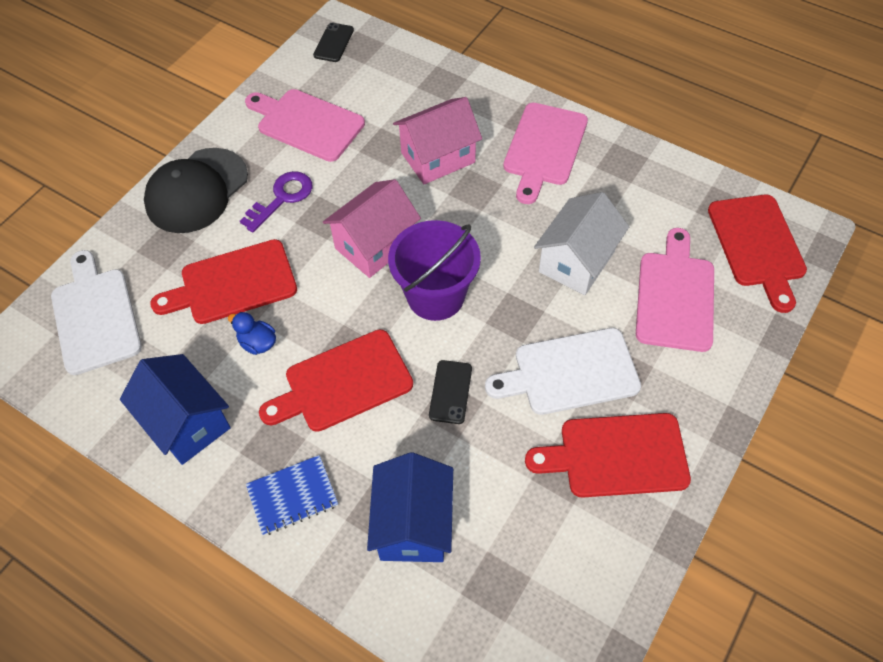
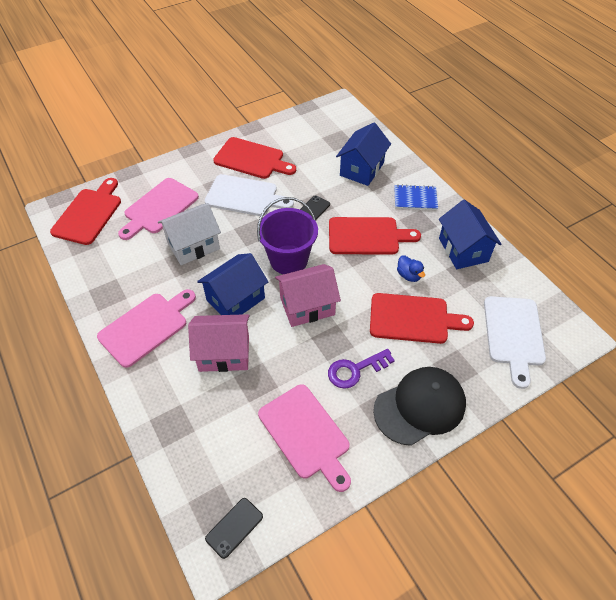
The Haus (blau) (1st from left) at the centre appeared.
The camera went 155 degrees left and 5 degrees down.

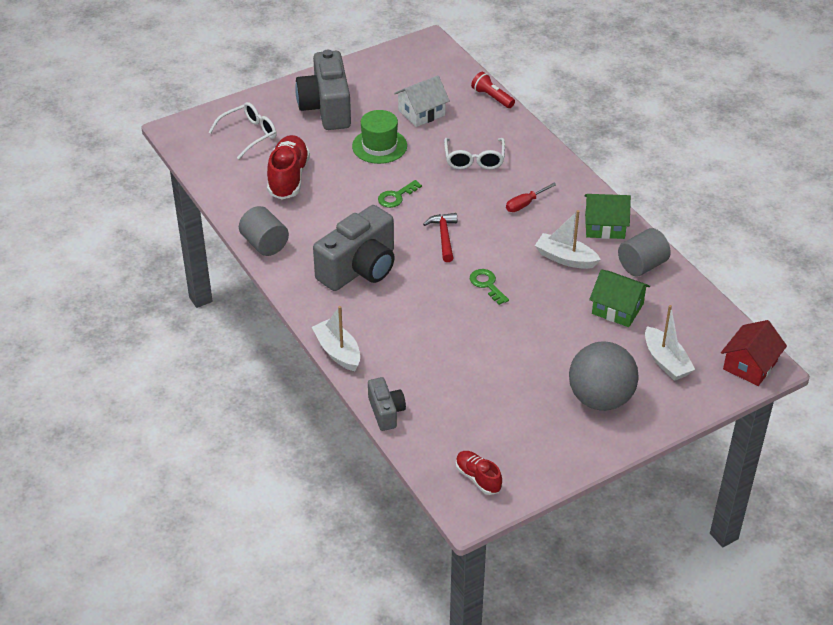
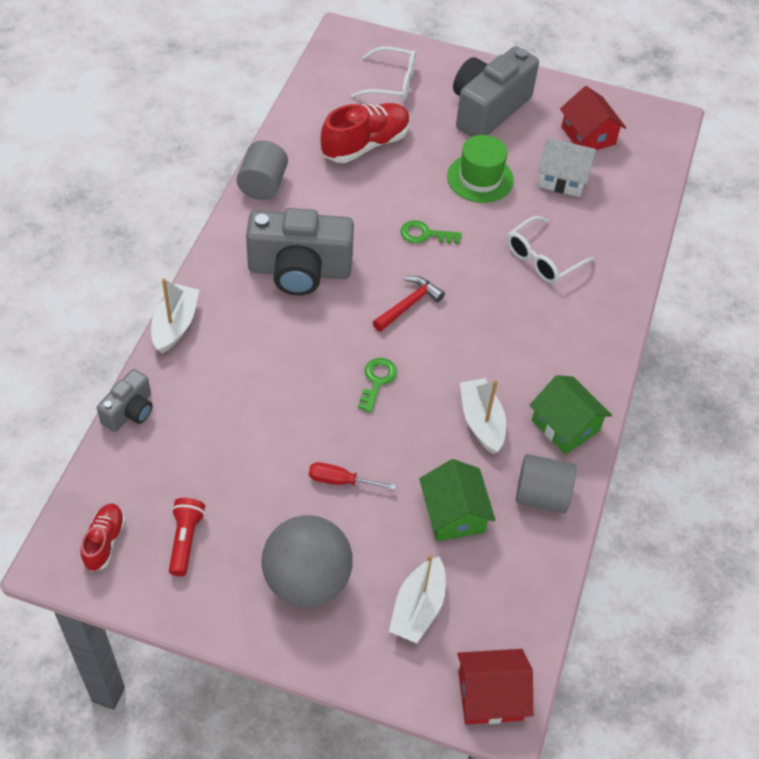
The Haus (rot) (2nd from left) at the top right appeared.
The Taschenlampe (rot) moved from the top centre to the bottom left.
The Schraubenzieher (rot) moved from the top centre to the centre.
The camera went 45 degrees right and 10 degrees up.

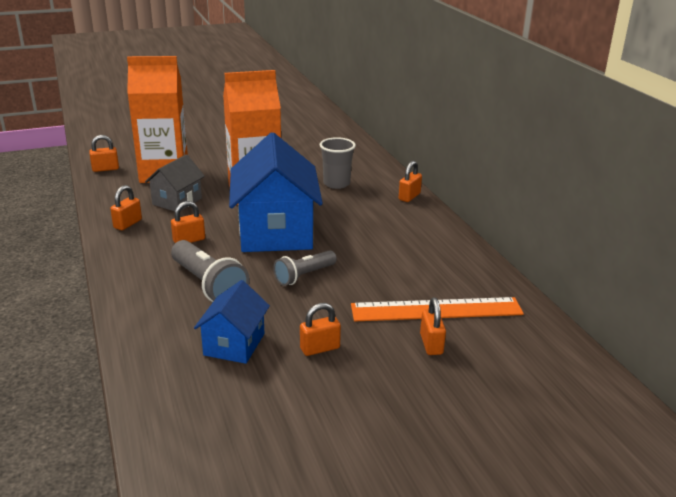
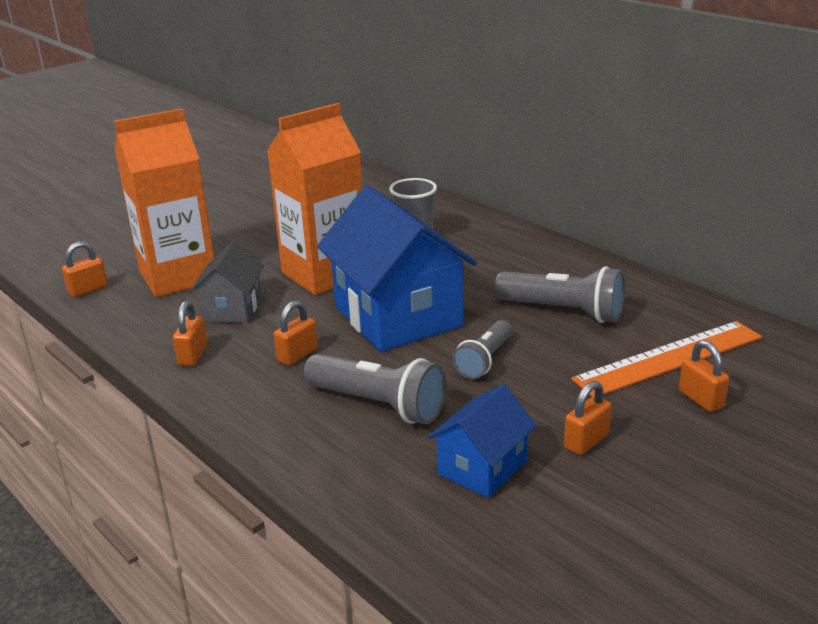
The Vorhängeschloss (orange) (5th from left) at the centre disappeared.
The Taschenlampe (grau) (3rd from left) at the middle right appeared.
The Haus (blau) (1st from left in the first image) at the centre turned 45 degrees clockwise.
The camera went 20 degrees left and 0 degrees up.

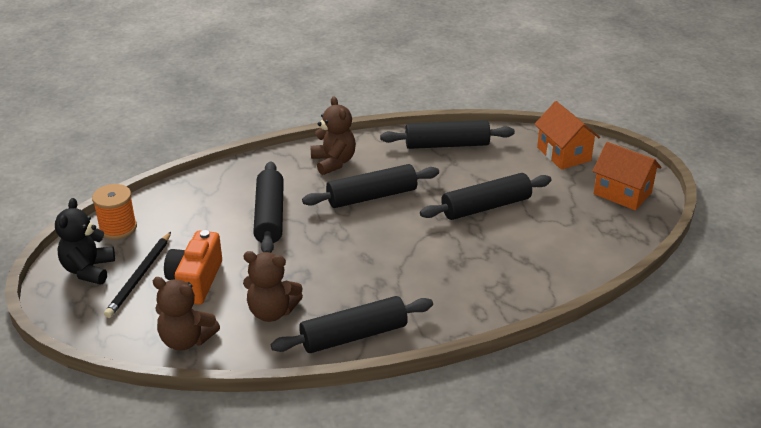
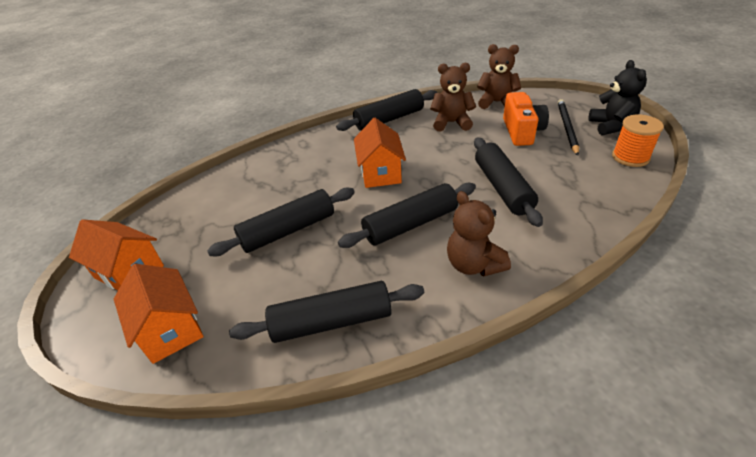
The Haus (orange) (3rd from left) at the centre appeared.
The camera went 175 degrees right and 5 degrees up.

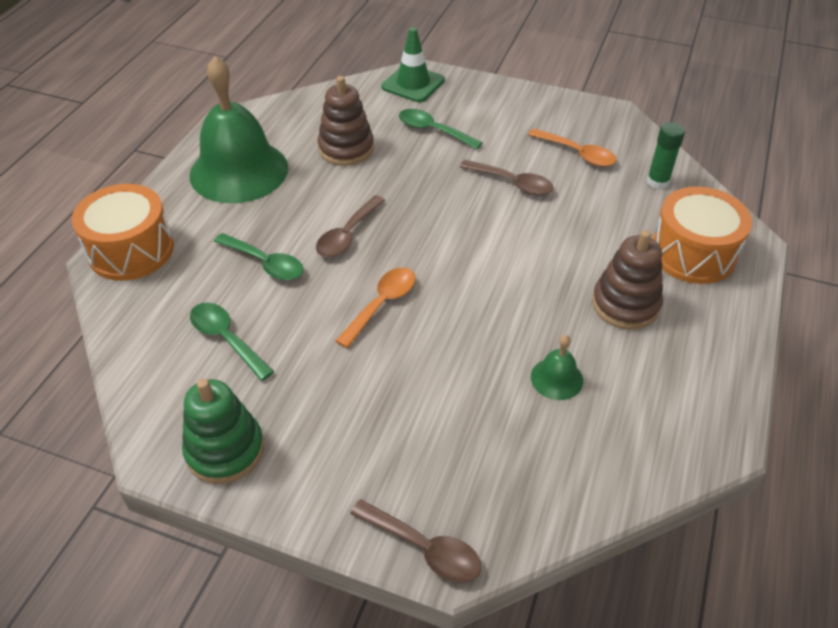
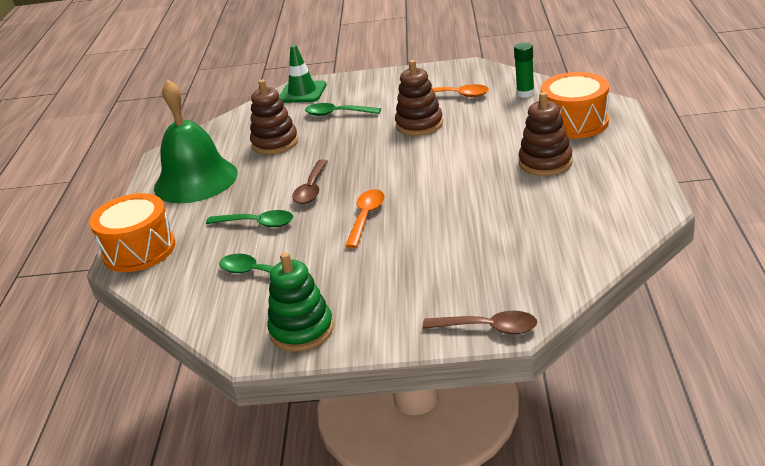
The Glocke (grün) (2nd from left) at the centre disappeared.
The Löffel (braun) (3rd from left) at the top centre was replaced by the Stapelspielzeug (braun) (2nd from left) at the top centre.
The camera went 15 degrees left and 15 degrees down.

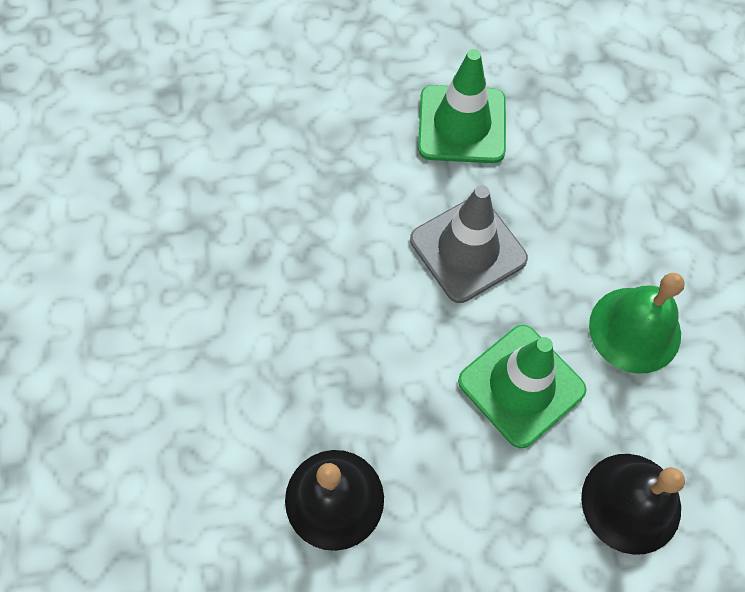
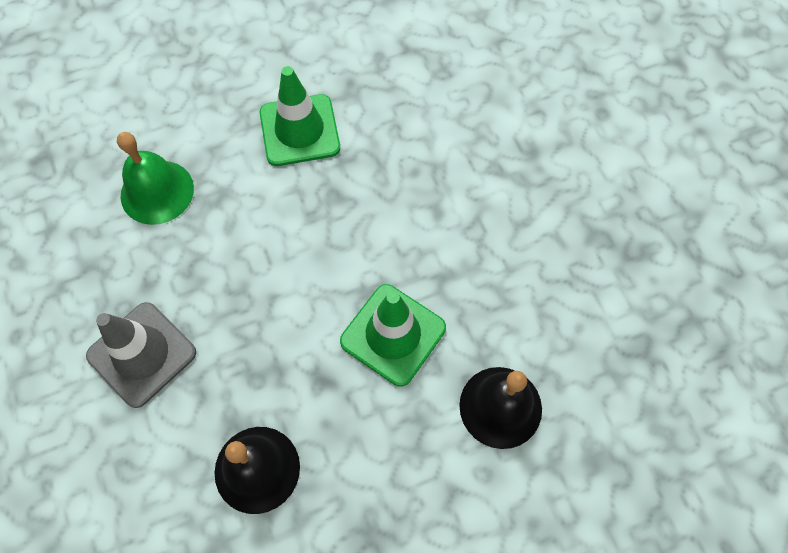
The Leitkegel (grau) moved from the centre to the middle left.
The Glocke (grün) moved from the middle right to the top left.
The camera went 15 degrees left and 0 degrees up.

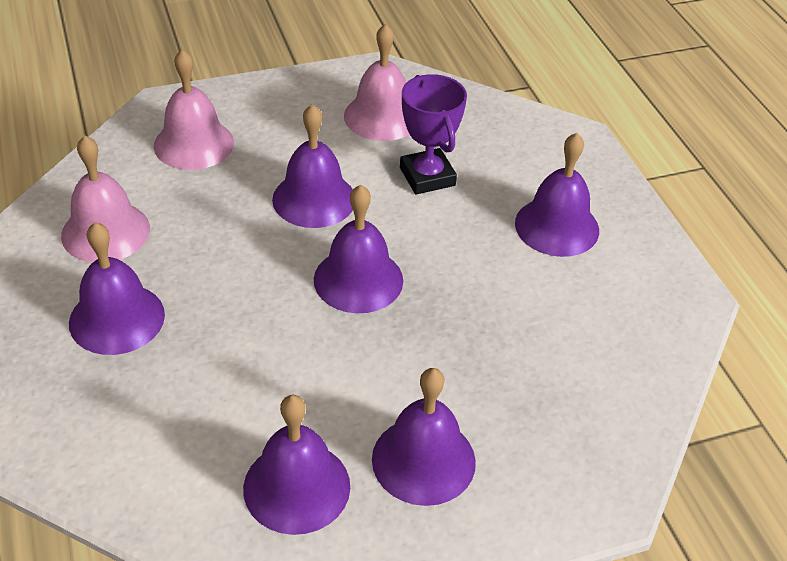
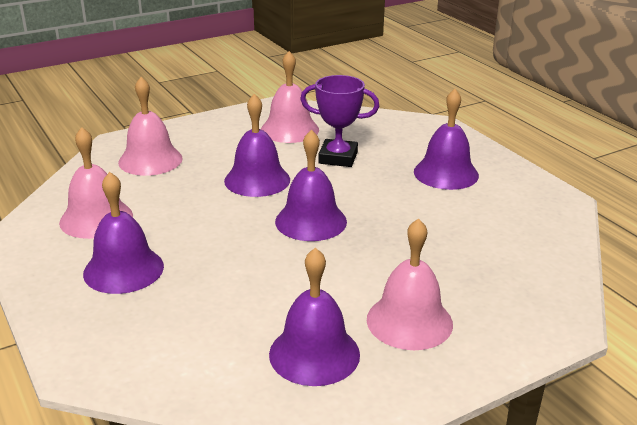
The Glocke (lila) (5th from left) at the bottom centre became the Glocke (rosa) (4th from left) at the bottom centre.
The Pokal (lila) at the top centre turned 45 degrees counterclockwise.
The camera went 10 degrees left and 15 degrees down.

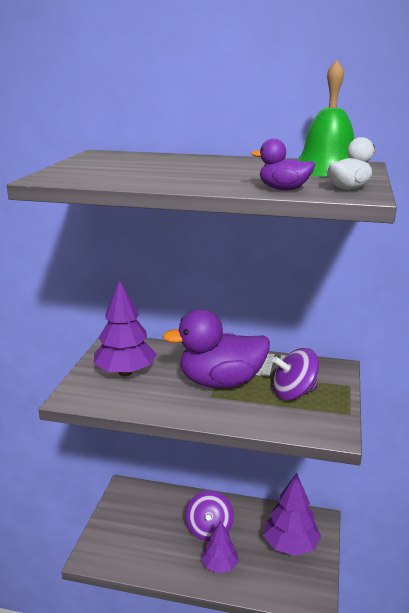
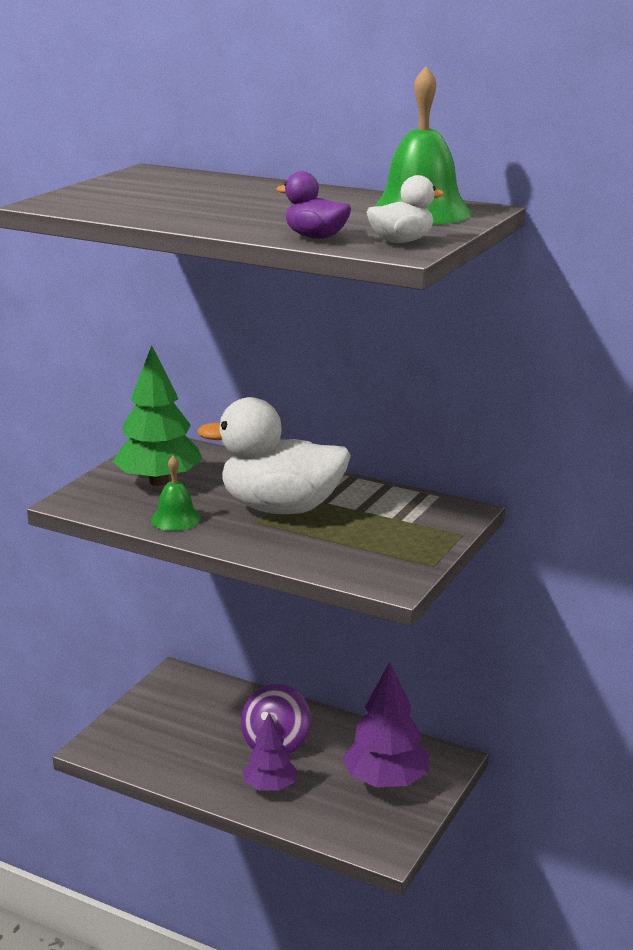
The Kreisel (lila) (2nd from left) at the middle right disappeared.
The Glocke (grün) (1st from left) at the middle left appeared.
The Baum (lila) (1st from left) at the middle left became the Baum (grün) at the middle left.
The Ente (lila) (1st from left) at the centre became the Ente (weiß) (1st from left) at the centre.
The camera went 15 degrees right and 0 degrees up.

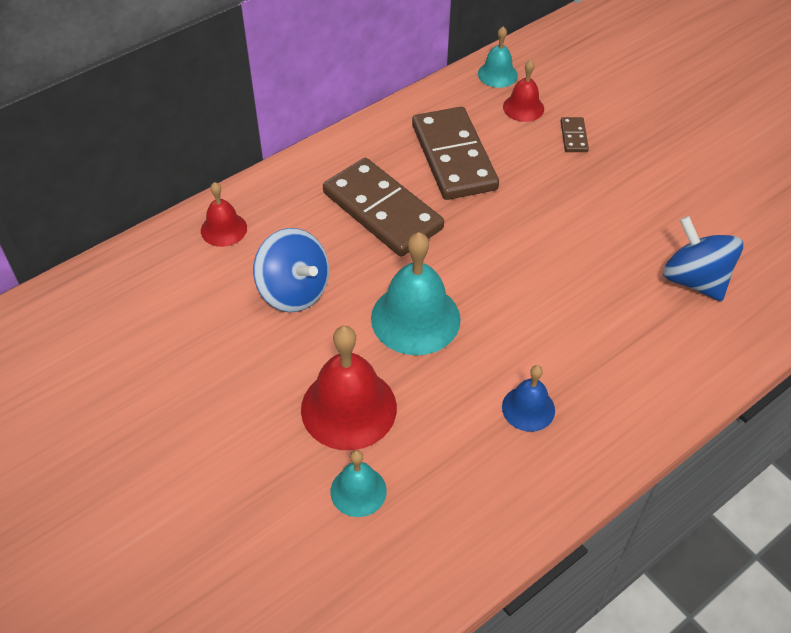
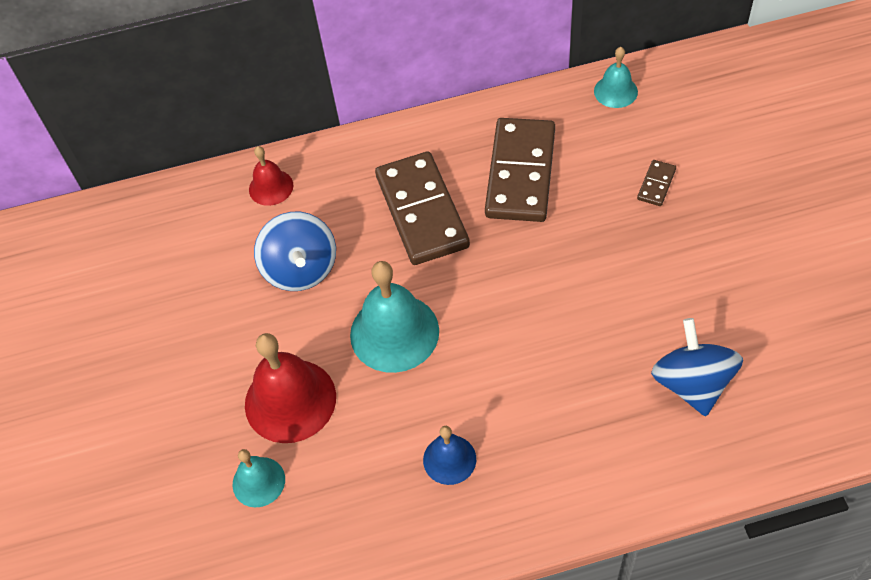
The Glocke (rot) (3rd from left) at the top centre disappeared.
The camera went 30 degrees right and 5 degrees up.

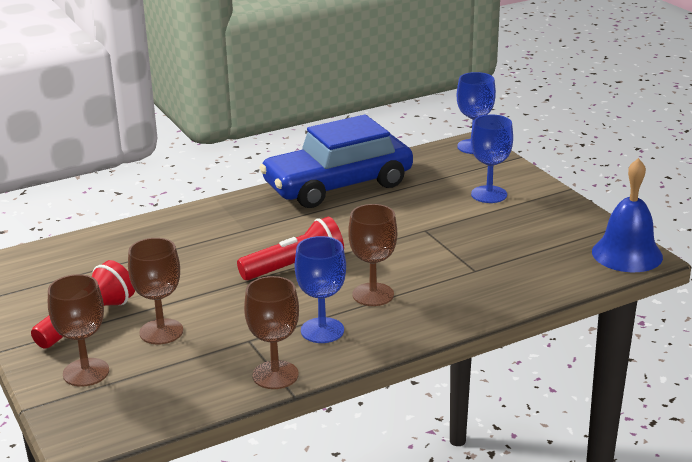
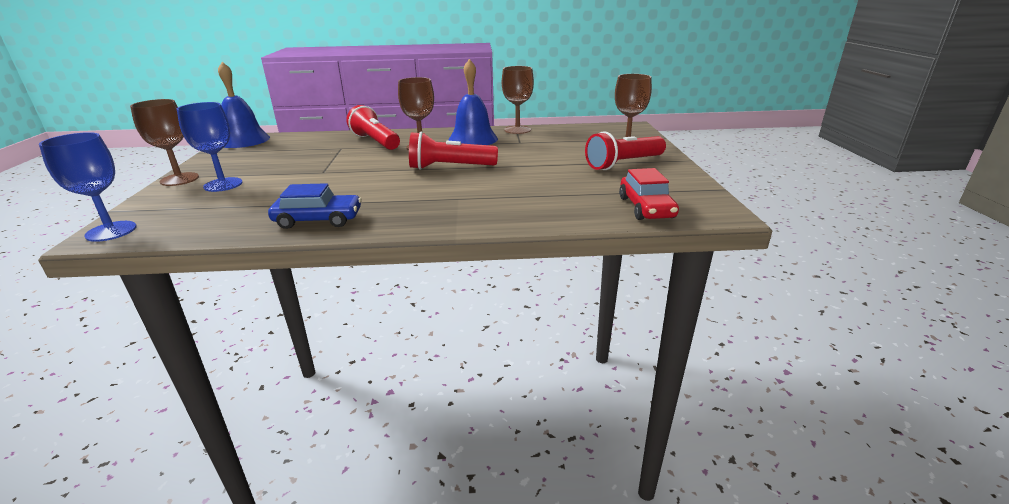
The Taschenlampe (rot) (1st from left) at the top centre appeared.
The Auto (rot) at the centre appeared.
The Kelch (braun) (2nd from left in the first image) moved from the middle left to the top left.
The Kelch (blau) (1st from left) at the centre was replaced by the Glocke (blau) (2nd from left) at the top centre.
The Auto (blau) at the centre changed to 0.49 times the size.
The camera went 155 degrees left and 0 degrees up.

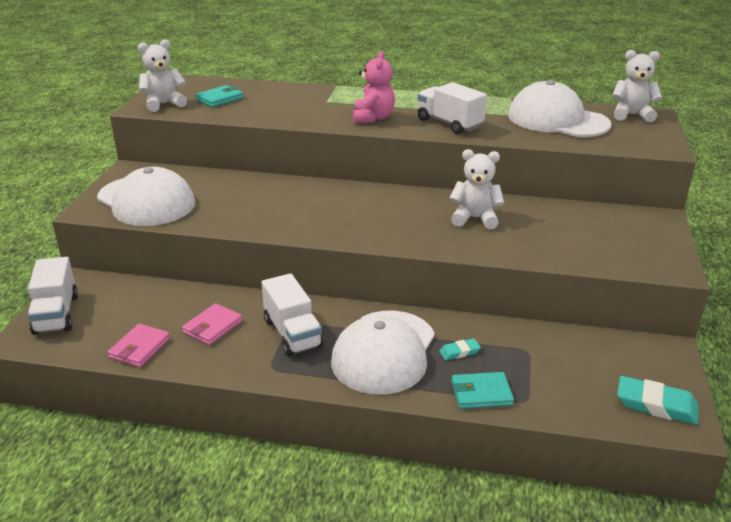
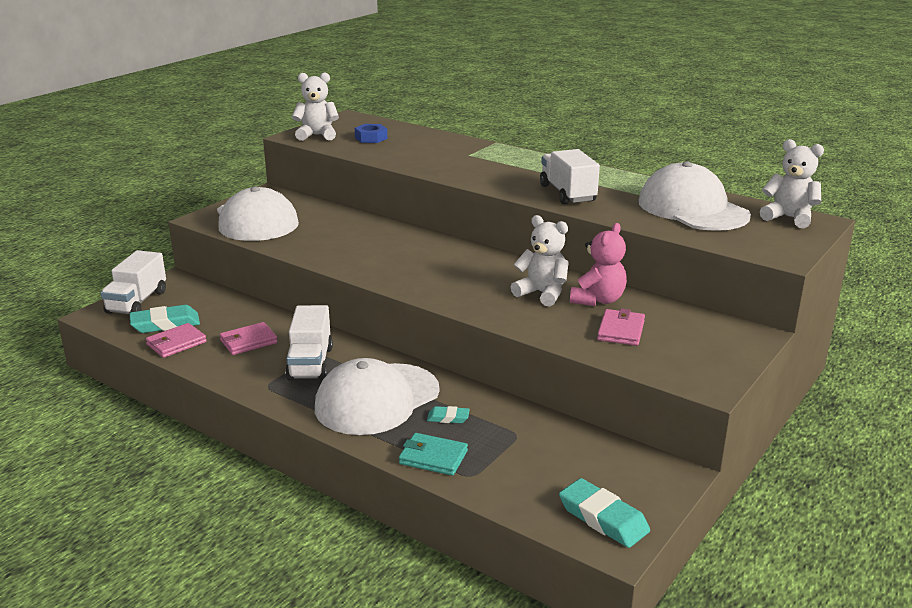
The Radiergummi (türkis) (1st from left) at the middle left appeared.
The Geldbörse (rosa) (3rd from left) at the middle right appeared.
The Teddybär (rosa) moved from the top centre to the centre.
The Geldbörse (türkis) (1st from left) at the top left was replaced by the Sechskantmutter (blau) at the top centre.
The camera went 25 degrees right and 5 degrees down.

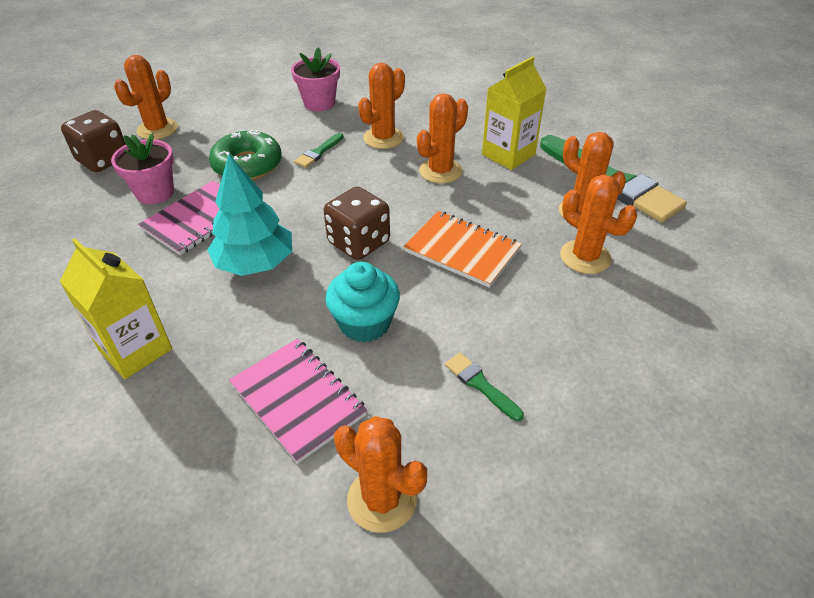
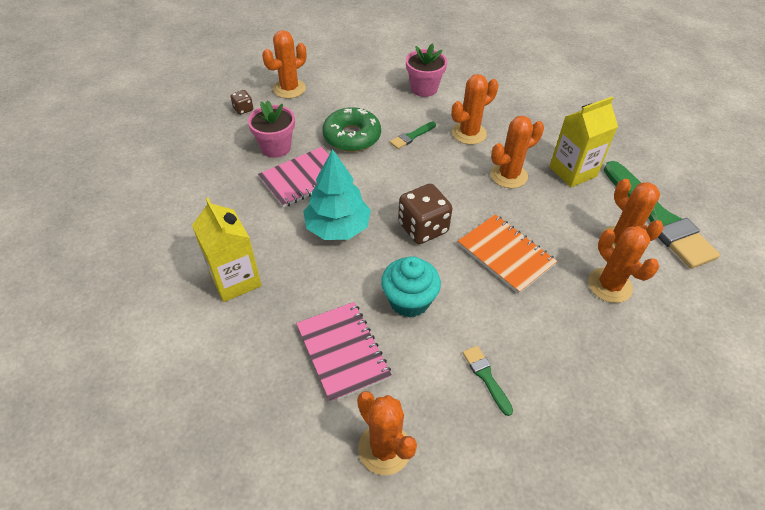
The Spielwürfel (braun) (1st from left) at the top left changed to 0.50 times the size.
The camera went 15 degrees right and 5 degrees up.

